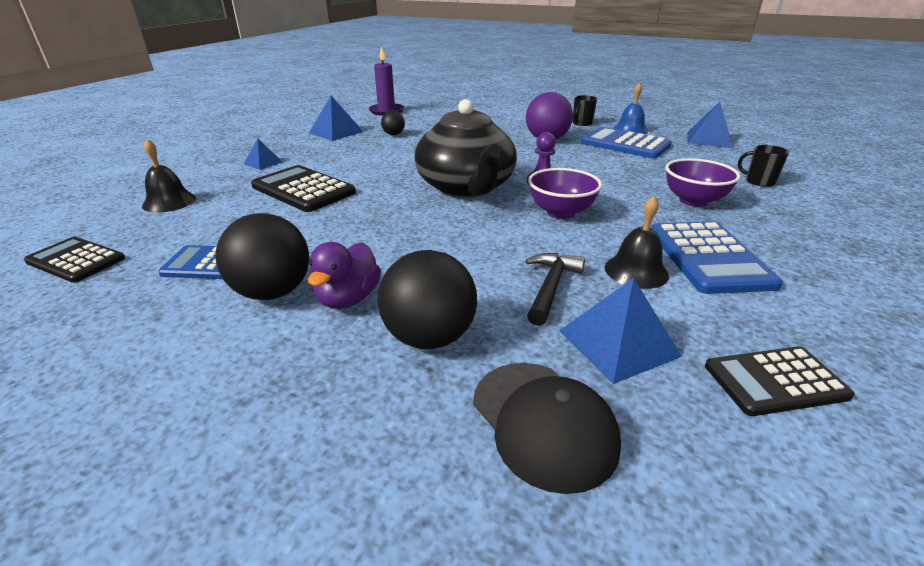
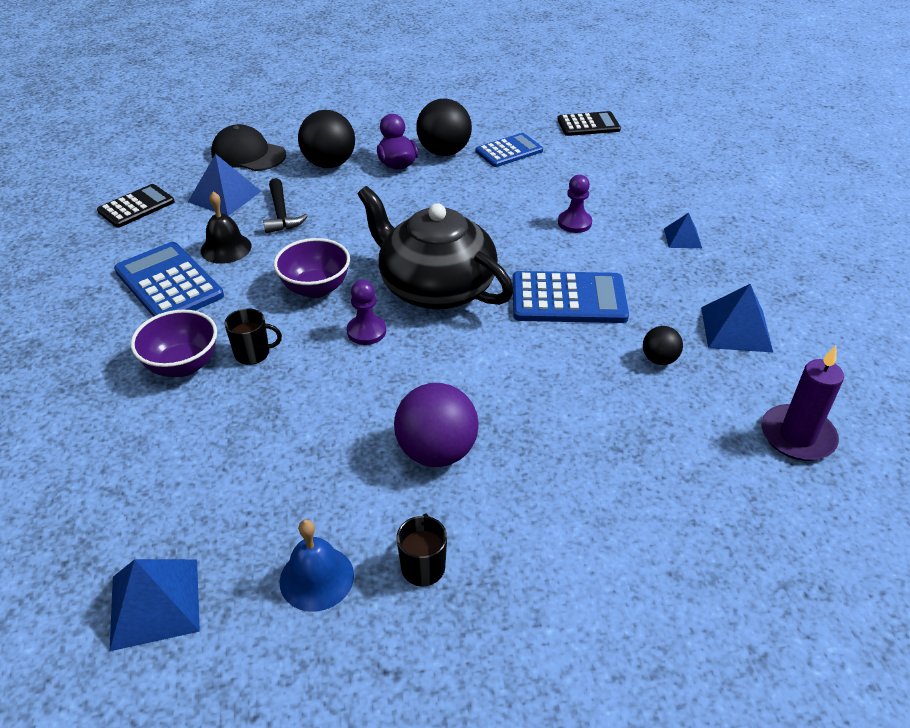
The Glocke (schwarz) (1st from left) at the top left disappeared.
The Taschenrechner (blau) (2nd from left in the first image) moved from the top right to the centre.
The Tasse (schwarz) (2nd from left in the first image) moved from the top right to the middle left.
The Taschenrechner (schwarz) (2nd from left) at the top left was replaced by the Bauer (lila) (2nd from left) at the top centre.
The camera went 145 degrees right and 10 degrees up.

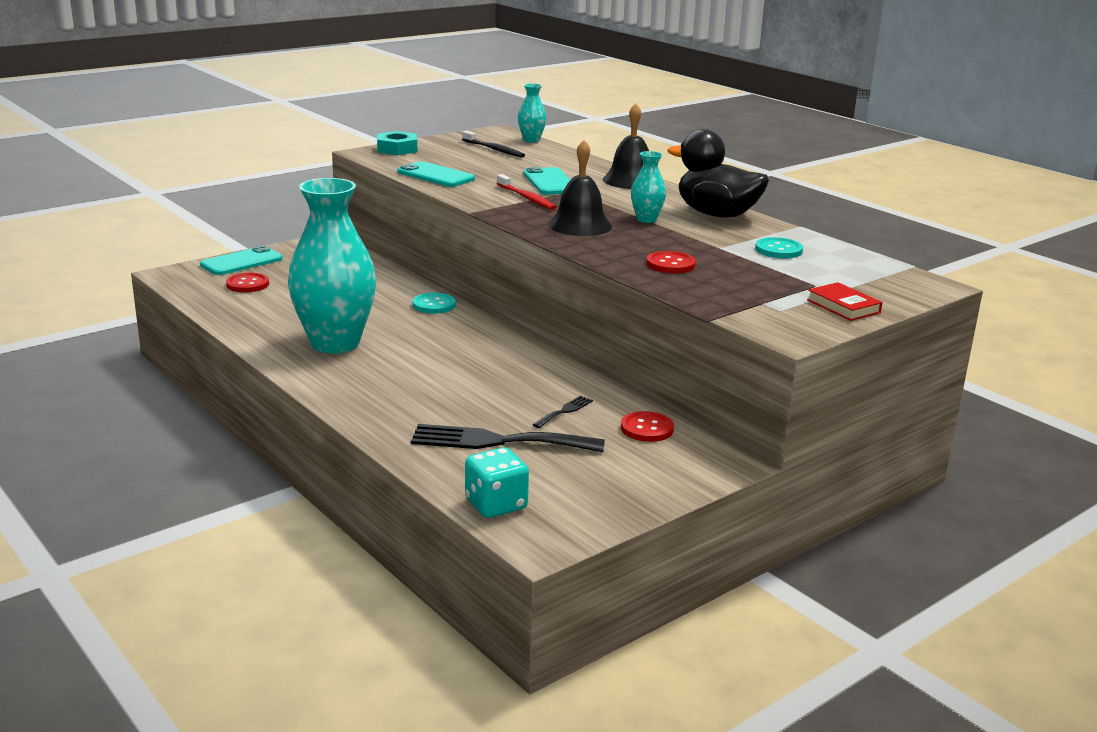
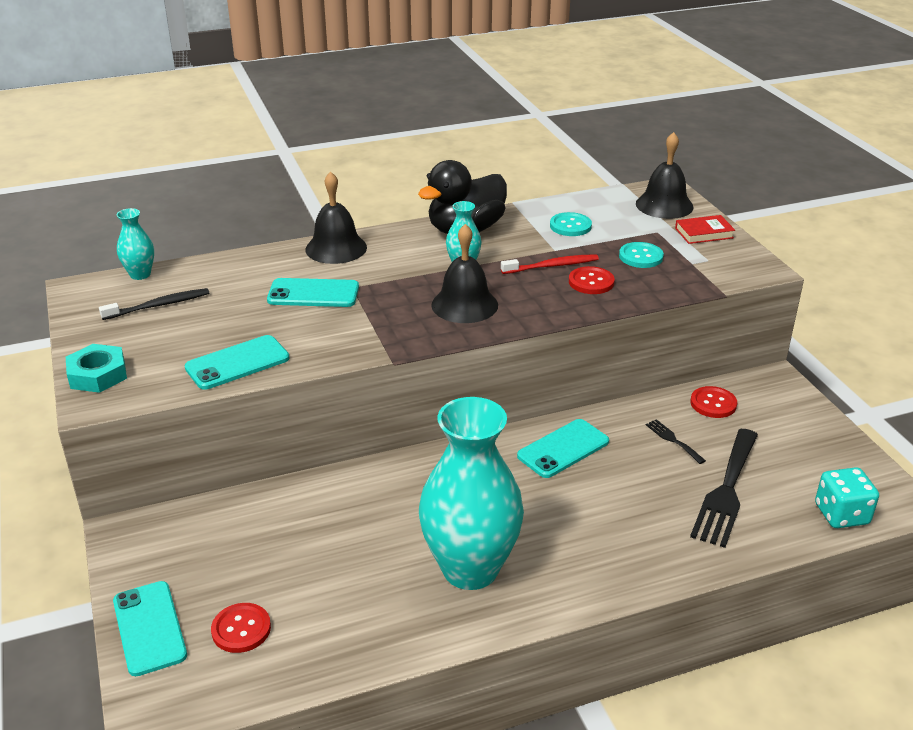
The Handy (türkis) (4th from left) at the centre appeared.
The Glocke (schwarz) (3rd from left) at the top right appeared.
The Knopf (türkis) (1st from left in the first image) moved from the centre to the middle right.
The Zahnbürste (rot) moved from the top centre to the centre.
The camera went 70 degrees left and 10 degrees up.

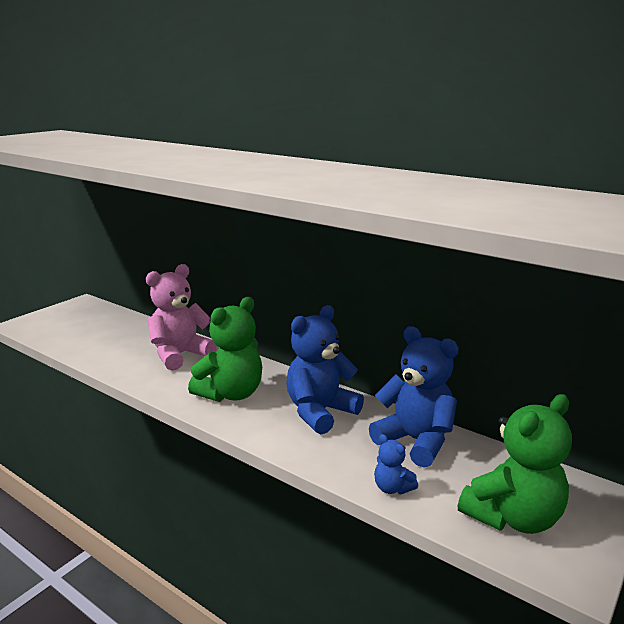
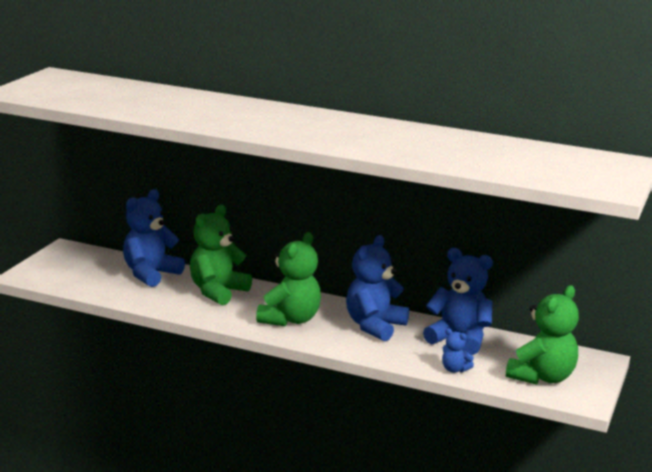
The Teddybär (blau) (1st from left) at the middle left appeared.
The Teddybär (rosa) at the middle left became the Teddybär (grün) (1st from left) at the centre.
The camera went 15 degrees left and 0 degrees up.

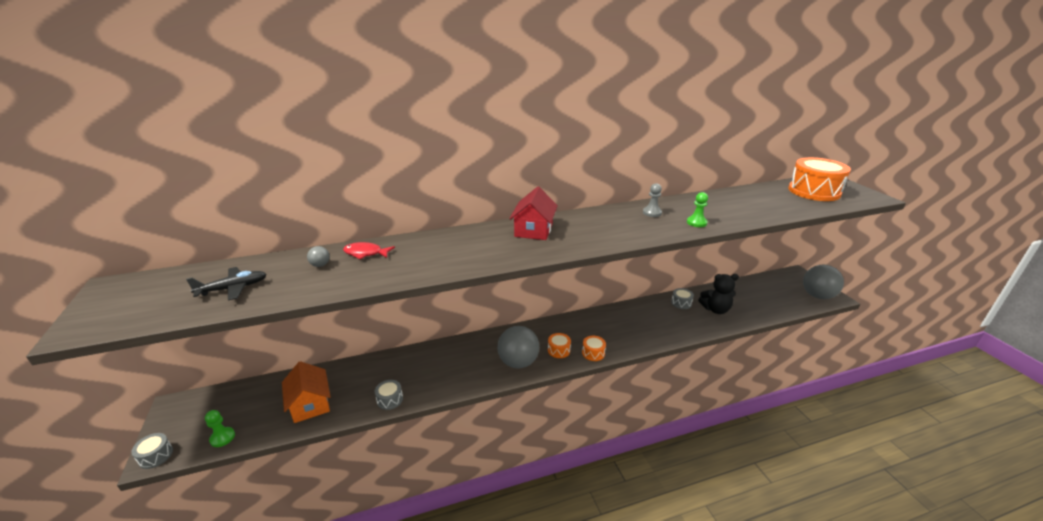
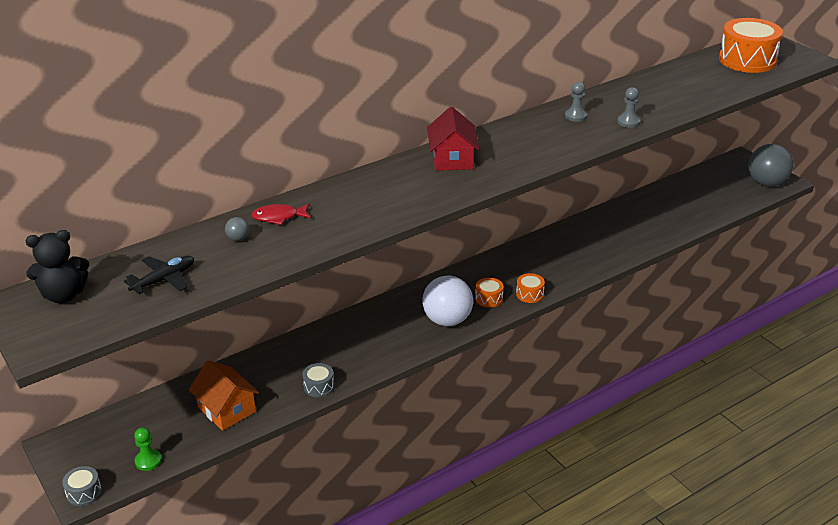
The Trommel (grau) (3rd from left) at the centre disappeared.
The Teddybär (schwarz) moved from the middle right to the middle left.
The Ball (grau) (2nd from left) at the centre became the Ball (weiß) at the centre.
The Bauer (grün) (2nd from left) at the middle right became the Bauer (grau) (2nd from left) at the top right.
The camera went 15 degrees left and 5 degrees up.

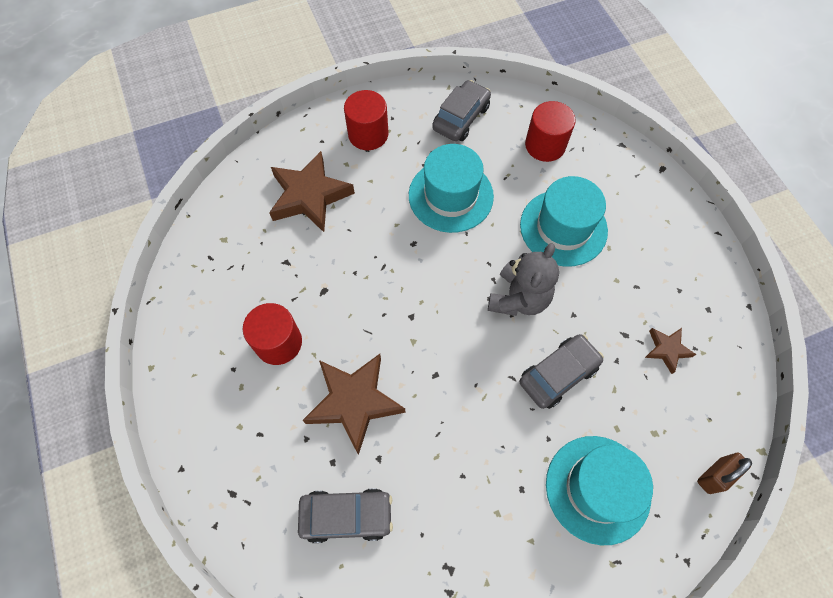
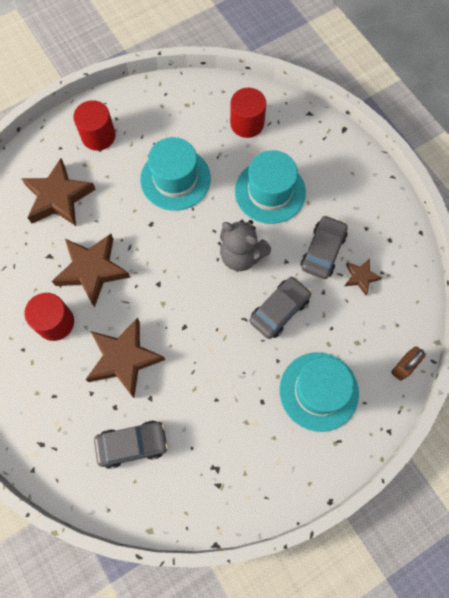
The Stern (braun) (2nd from left) at the middle left appeared.
The Auto (grau) (2nd from left in the first image) moved from the top centre to the middle right.
The Teddybär (grau) at the centre turned 105 degrees clockwise.
The camera went 10 degrees left and 5 degrees up.

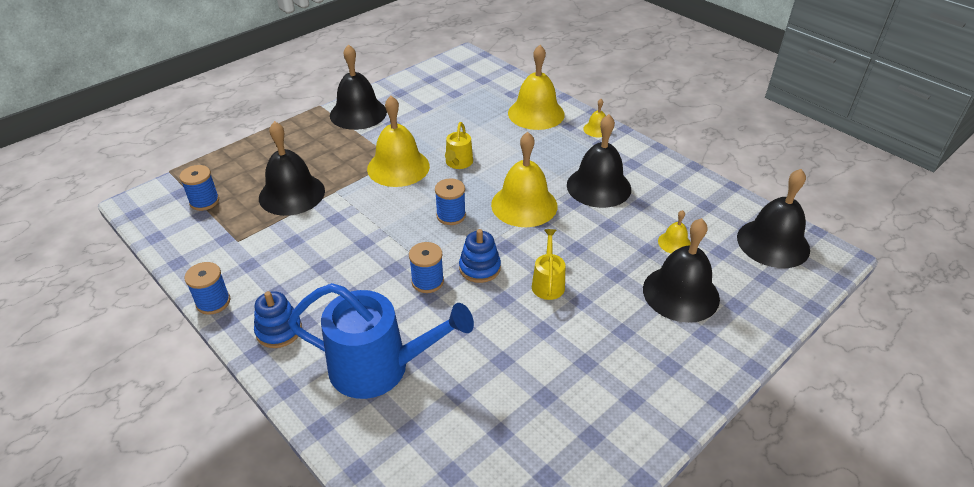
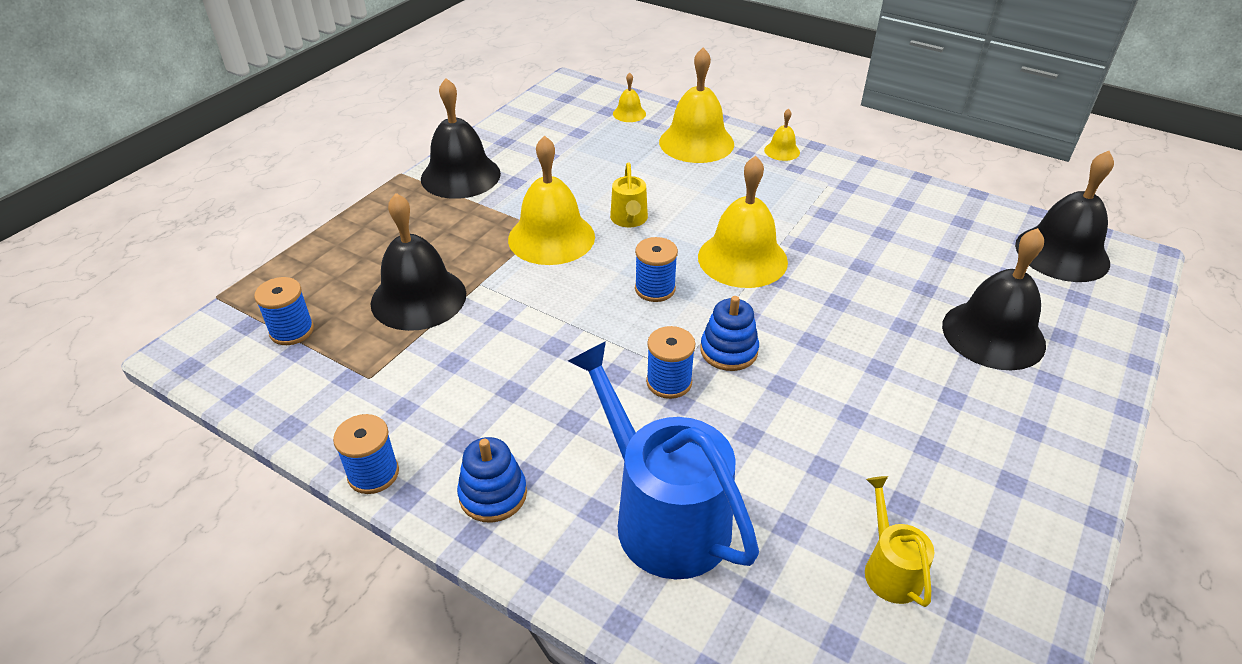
The Glocke (schwarz) (3rd from left) at the top centre disappeared.
The Gießkanne (gelb) (2nd from left) moved from the centre to the bottom right.
The Glocke (gelb) (5th from left in the first image) moved from the middle right to the top centre.
The Gießkanne (blau) at the bottom centre turned 120 degrees counterclockwise.
The camera went 15 degrees left and 0 degrees up.

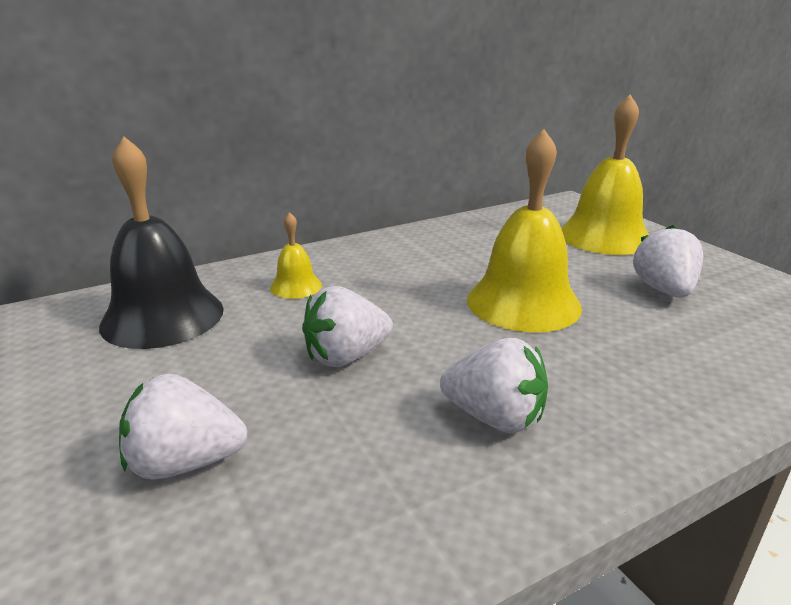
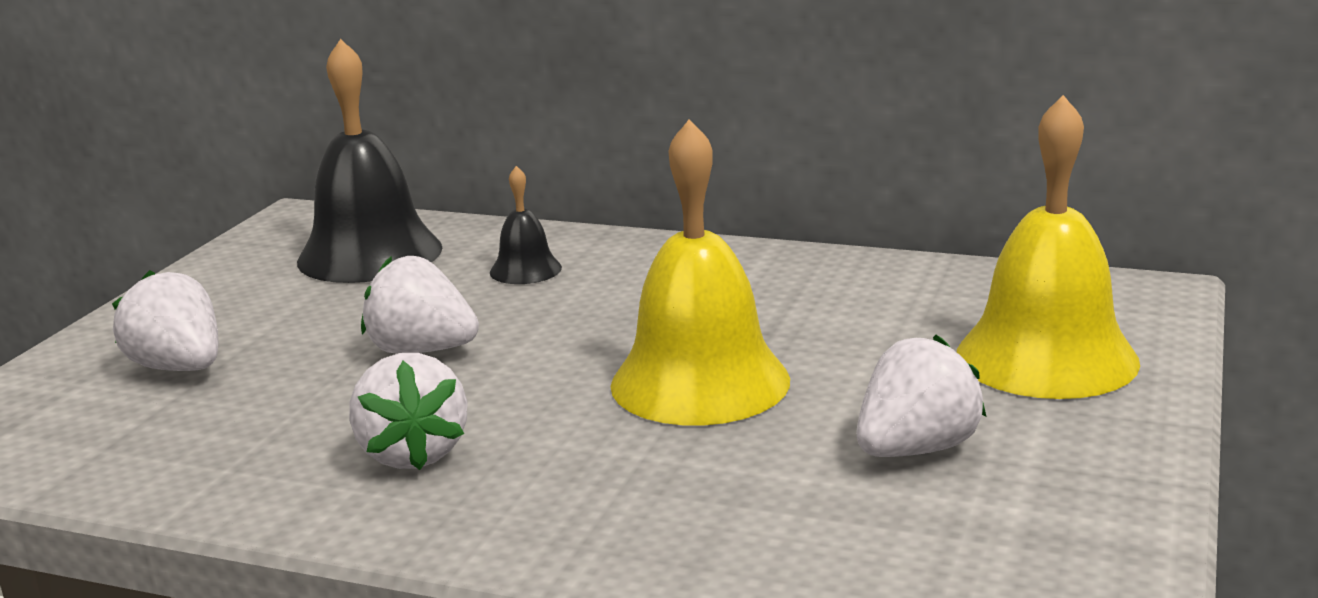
The Glocke (gelb) (1st from left) at the centre became the Glocke (schwarz) (2nd from left) at the centre.
The camera went 50 degrees right and 5 degrees down.

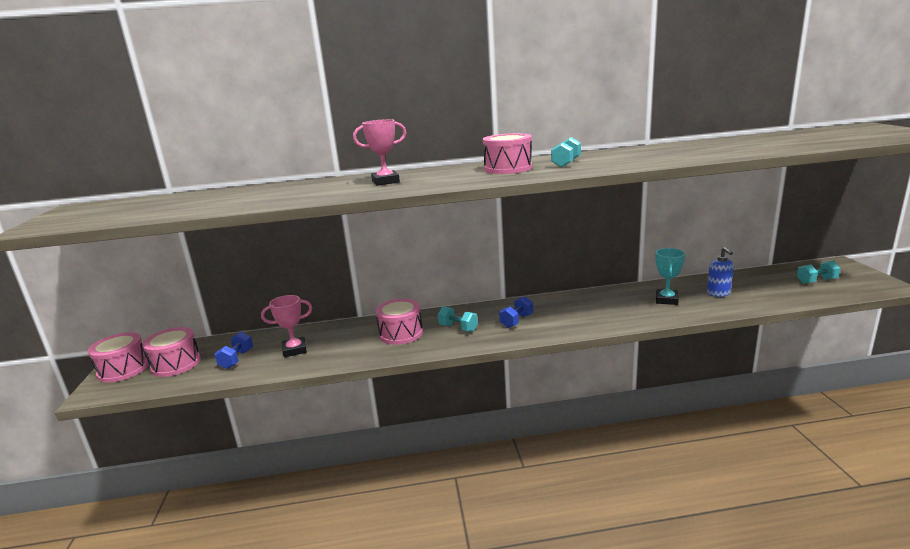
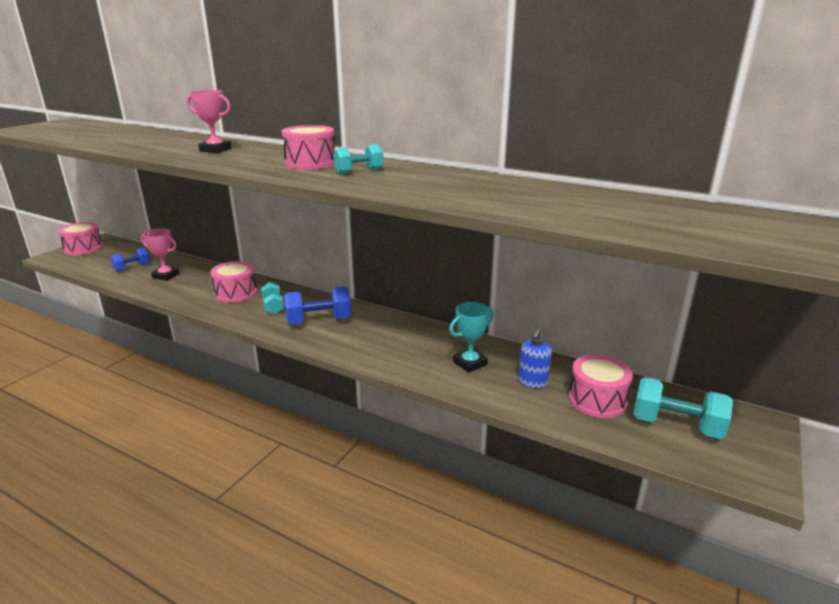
The Trommel (rosa) (2nd from left in the first image) moved from the middle left to the middle right.
The Hantel (blau) (2nd from left) at the centre changed to 1.63 times the size.
The Hantel (türkis) (3rd from left) at the middle right changed to 1.63 times the size.
The camera went 35 degrees right and 5 degrees up.

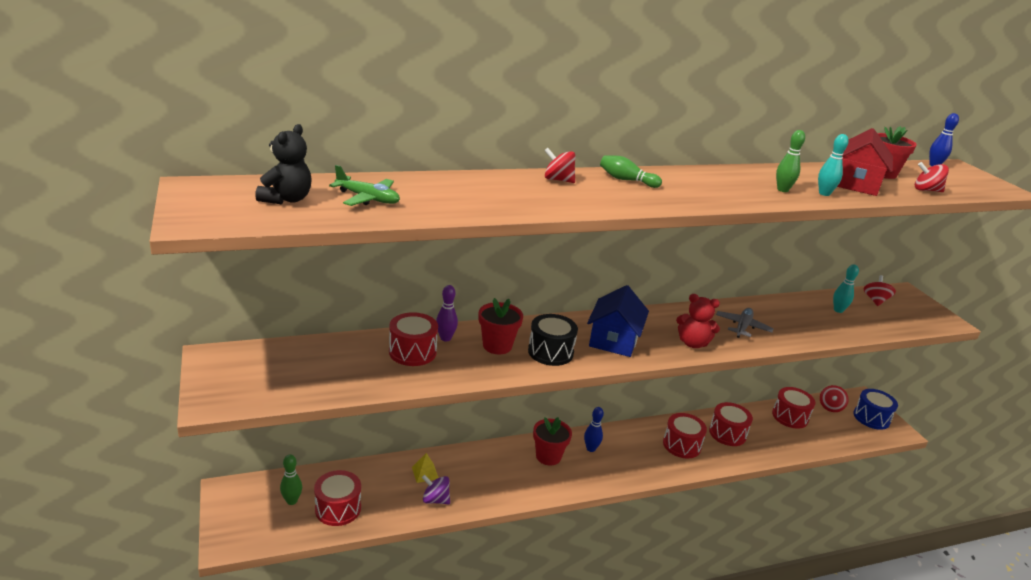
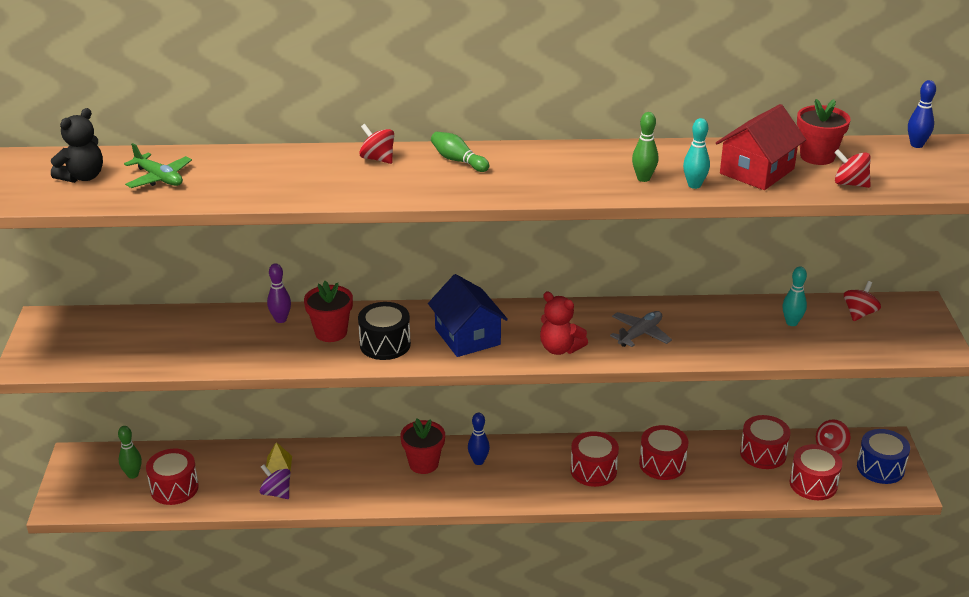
The Trommel (rot) (2nd from left in the first image) moved from the centre to the bottom right.
The Haus (blau) at the centre turned 60 degrees counterclockwise.
The camera went 20 degrees right and 5 degrees up.

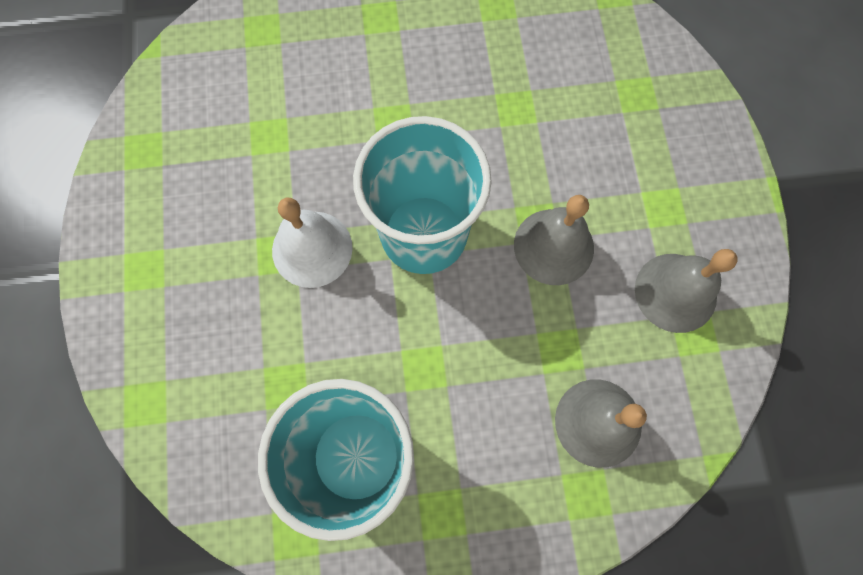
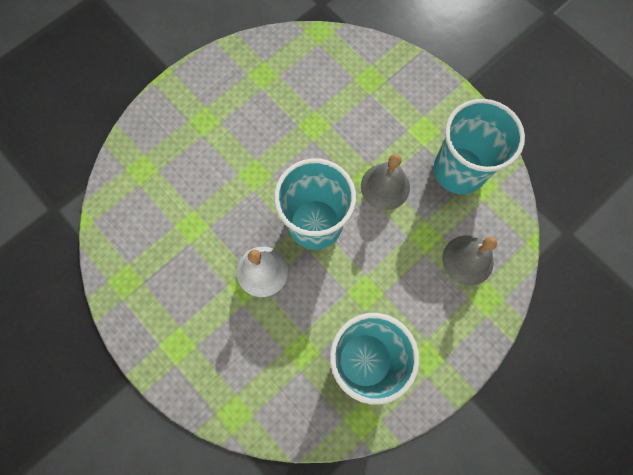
The Glocke (grau) (3rd from left) at the middle right was replaced by the Becher (türkis) (3rd from left) at the top right.
The camera went 35 degrees left and 0 degrees up.

